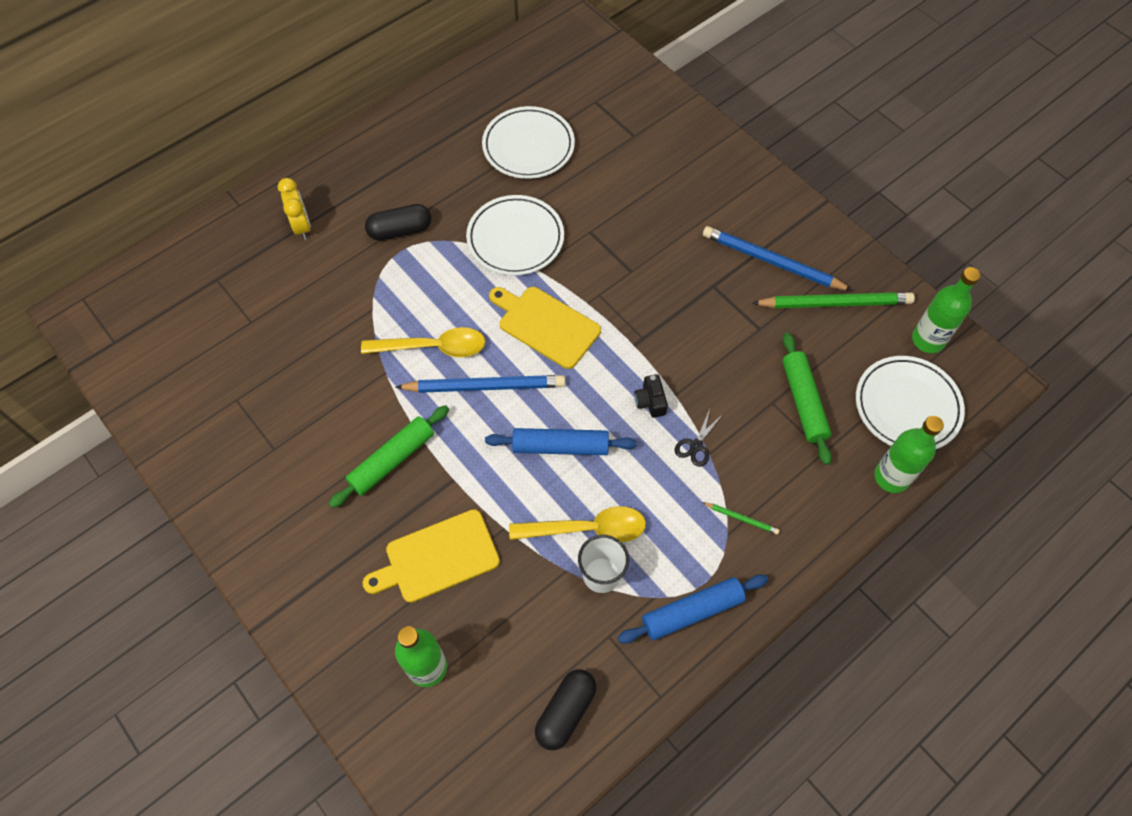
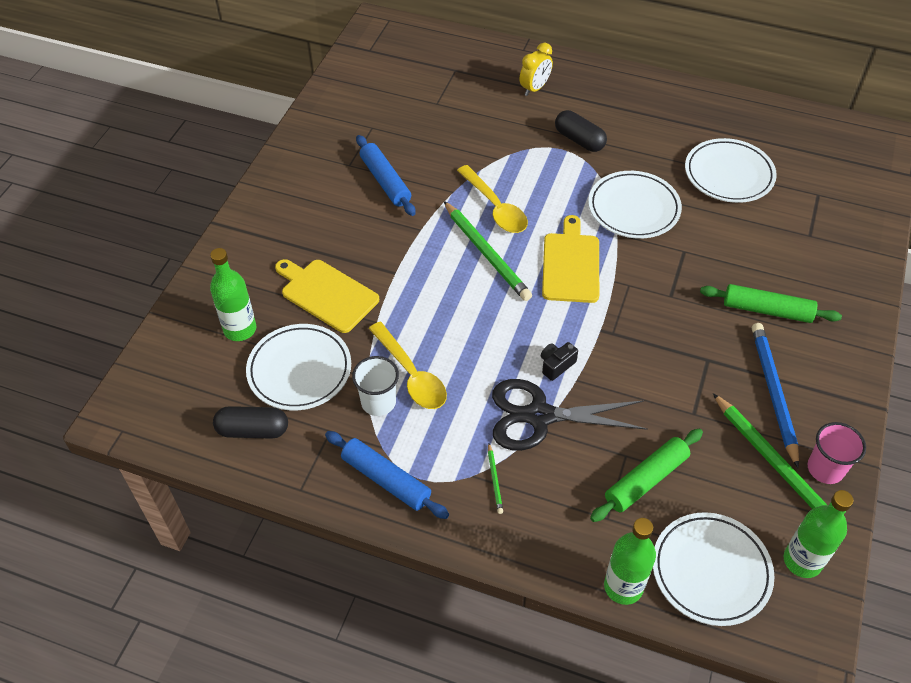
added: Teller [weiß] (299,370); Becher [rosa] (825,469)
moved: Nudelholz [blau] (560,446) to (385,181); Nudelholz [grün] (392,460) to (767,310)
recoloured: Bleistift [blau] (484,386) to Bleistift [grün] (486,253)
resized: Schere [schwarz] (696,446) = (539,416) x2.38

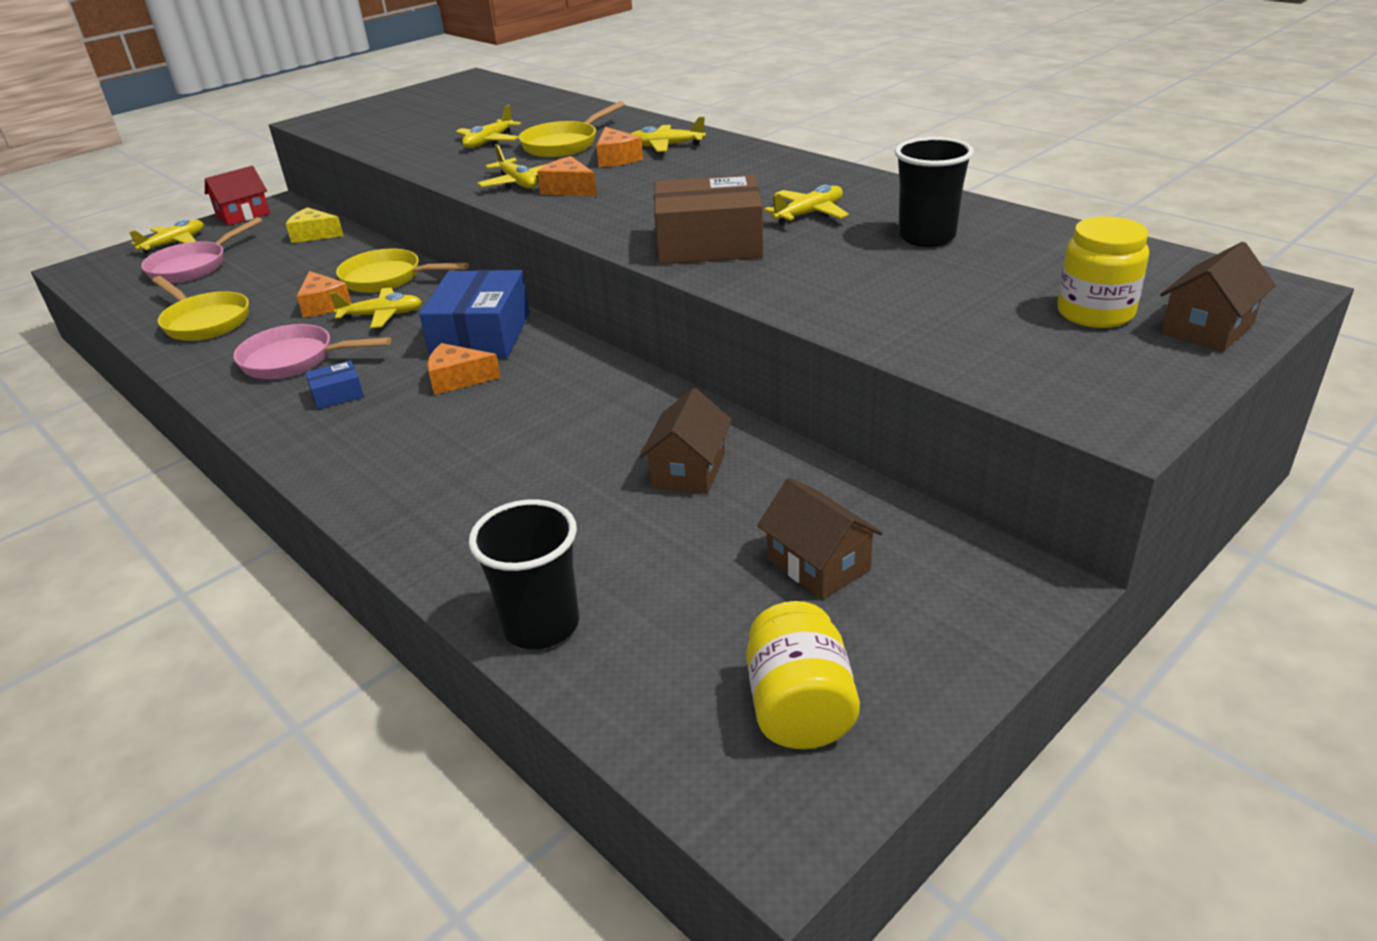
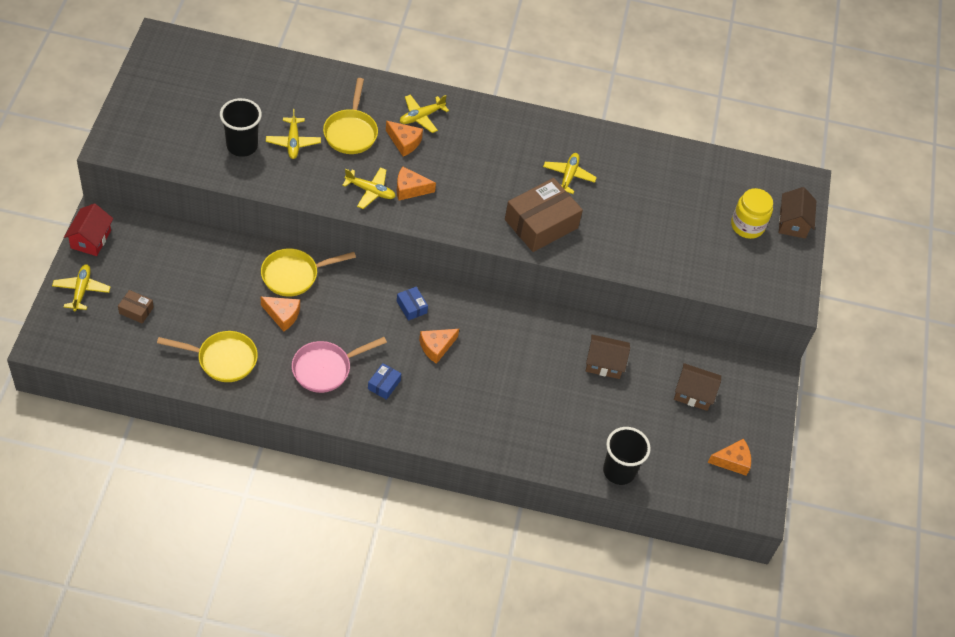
removed: Käse [gelb] (314,235); Flugzeug [gelb] (382,315)
moved: Becher [schwarz] (927,237) to (242,146)
replaced: Pfanne [rosa] (193,266) to Schachtel [braun] (136,310); Einmachglas [gelb] (799,707) to Käse [orange] (732,461)
turned: Haus [braun] (689,470) = (604,363) 60 degrees counterclockwise
resized: Schachtel [blau] (481,335) = (411,307) x0.45

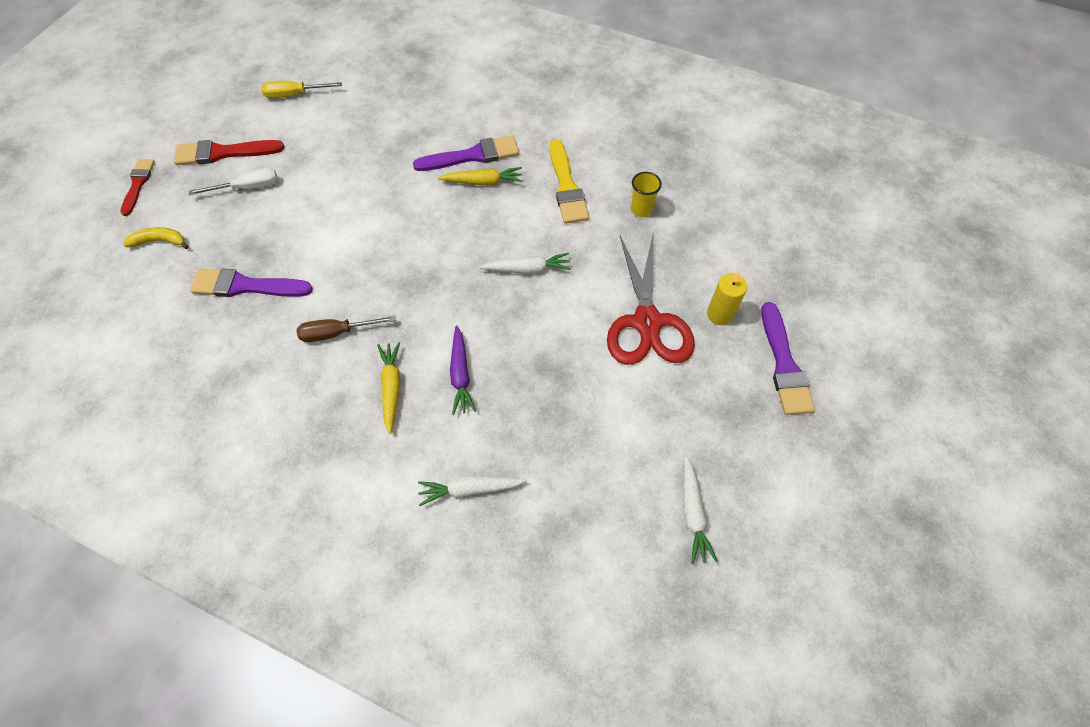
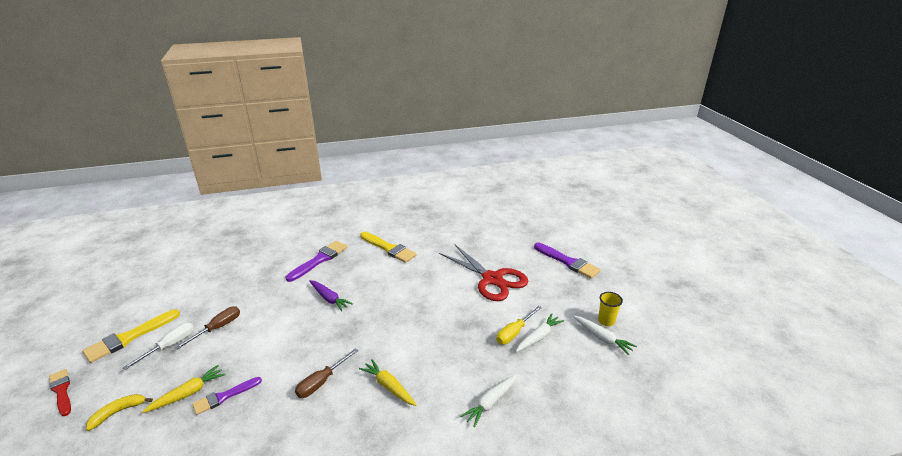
removed: Kerze [gelb] (720,314)
added: Schraubenzieher [braun] (217,328)
moved: Karotte [gelb] (483,182) to (188,393); Karotte [lila] (461,374) to (329,298); Schraubenzieher [gelb] (295,95) to (514,332); Karotte [weiß] (527,269) to (538,337); Becher [gelb] (641,209) to (606,321)
recoloured: Pinsel [rot] (223,153) to Pinsel [gelb] (129,337)
resized: Pinsel [lila] (246,286) = (224,396) x0.66

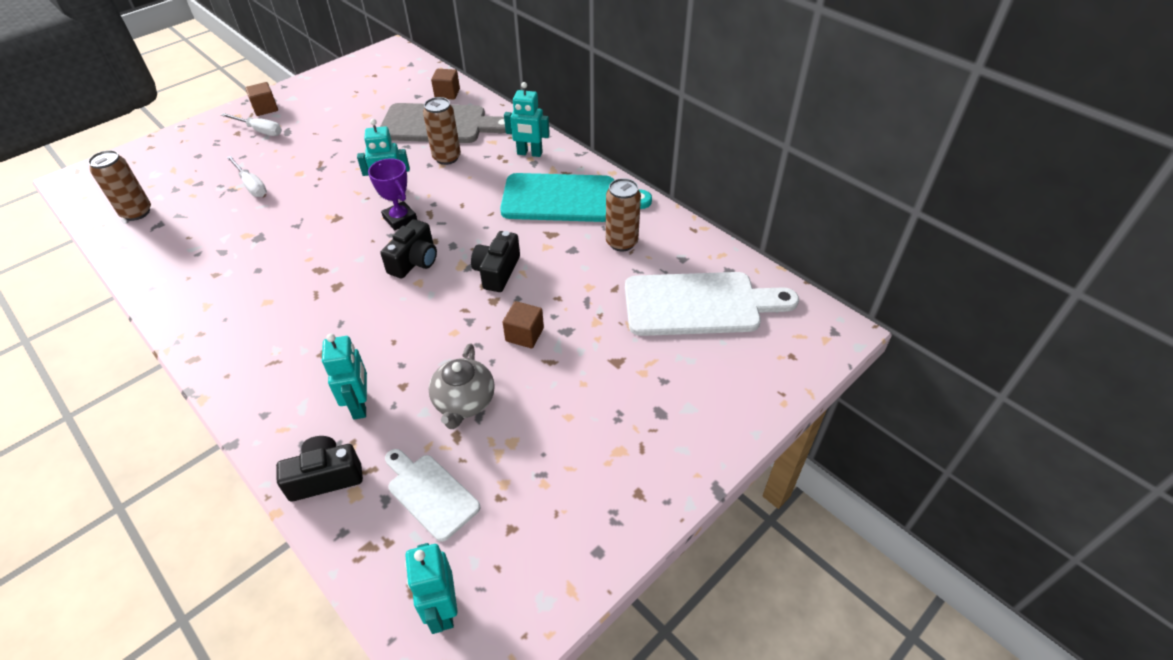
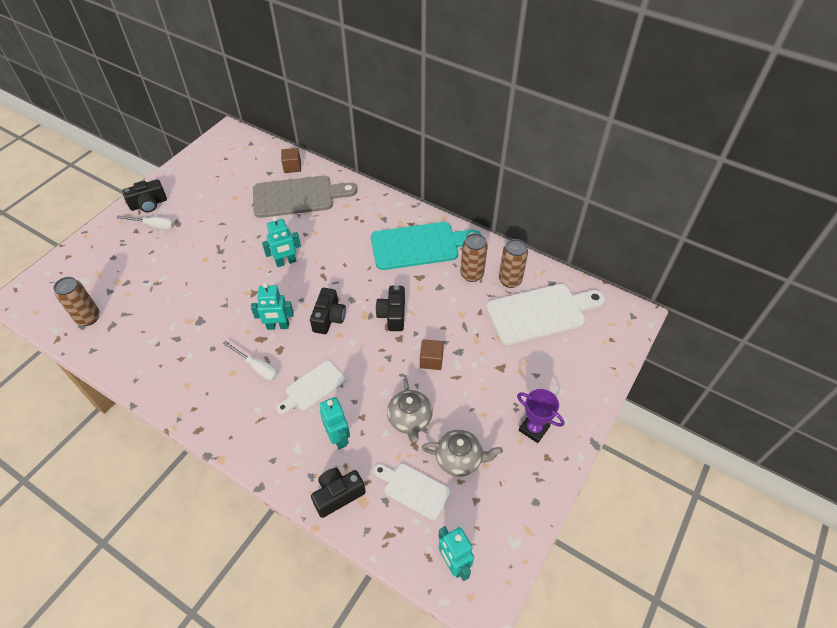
added: Schneidebrett [weiß] (313,387); Teekanne [grau] (459,459)
moved: Schraubenzieher [weiß] (251,185) to (257,367); Roboter [türkis] (529,153) to (278,326); Dose [braun] (447,158) to (510,280); Pokal [lila] (400,219) to (534,428)
replaced: Kubus [braun] (265,108) to Kamera [schwarz] (148,204)

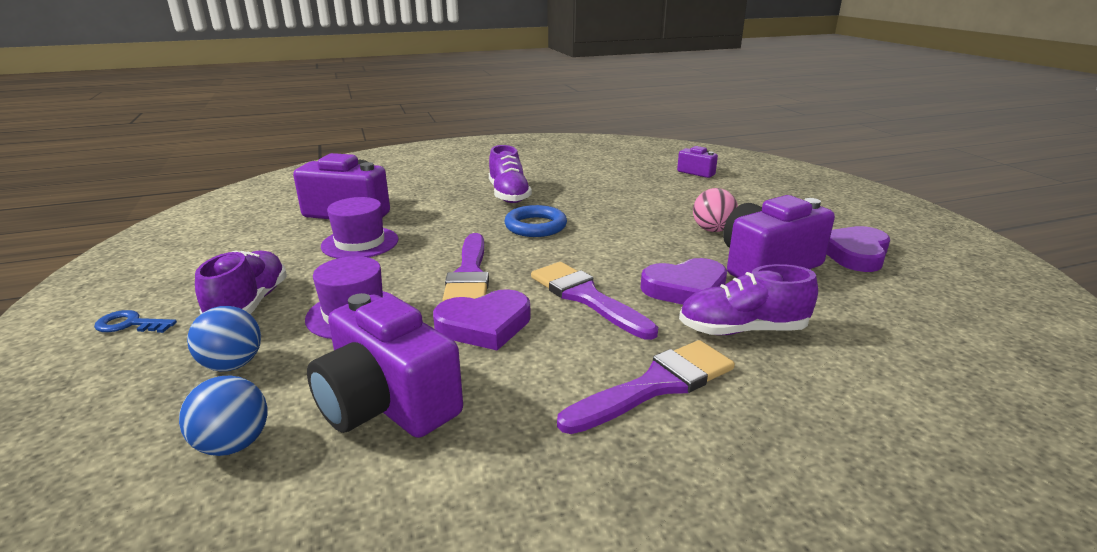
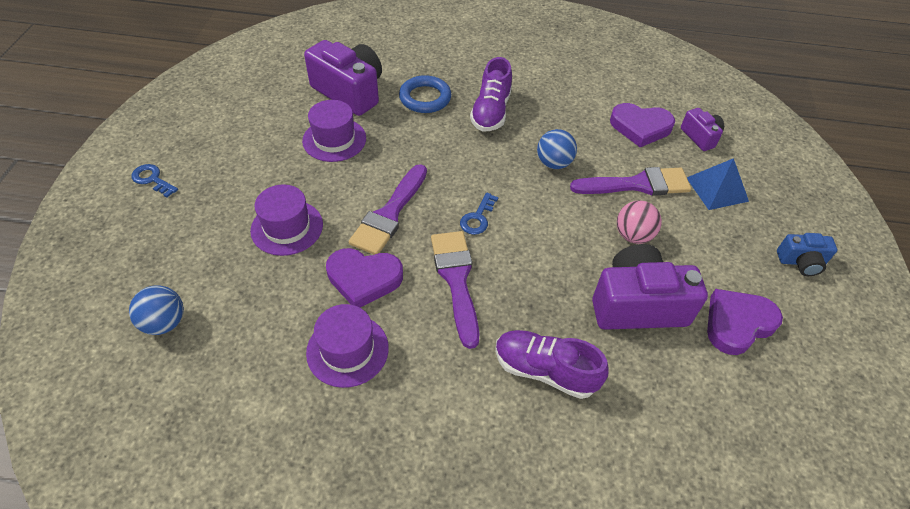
removed: Schuh [lila] (249,304); Kamera [lila] (387,403)
added: Hut [lila] (347,350); Schlüssel [blau] (478,218); Pyramide [blau] (717,189); Kamera [blau] (801,262)
moved: Ring [blau] (535,226) to (425,98); Ball [blau] (232,365) to (553,163); Pinsel [lila] (656,385) to (637,184); Herz [lila] (686,288) to (640,127)

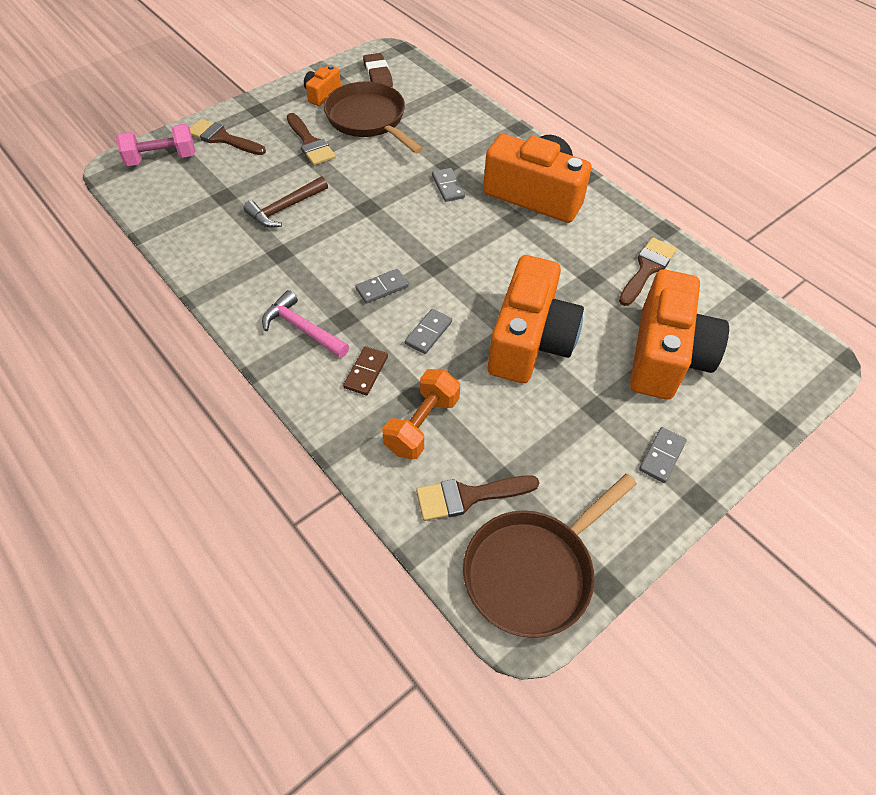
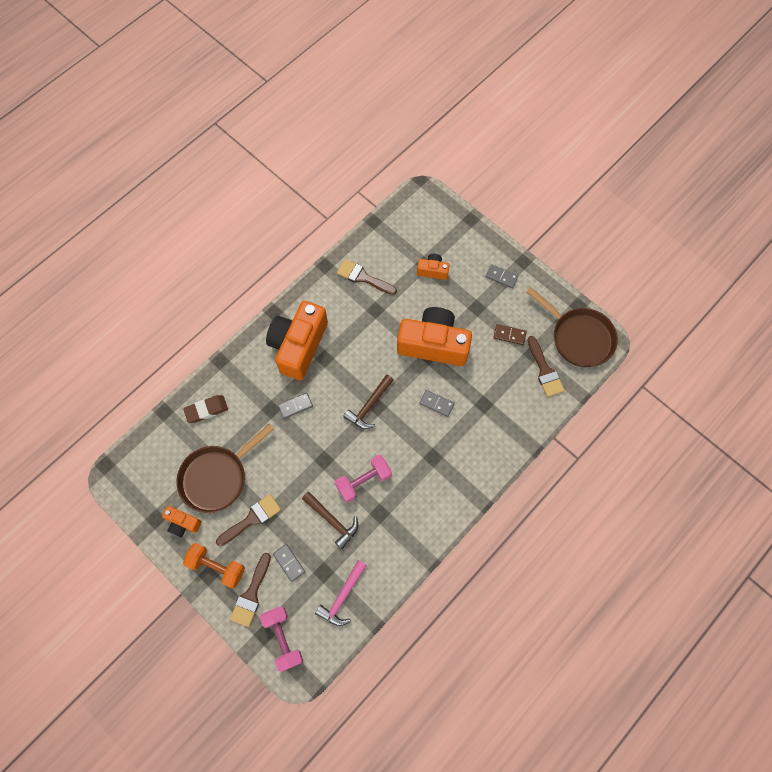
added: Hantel [rosa] (363,481); Hammer [braun] (369,406)
moved: Radiergummi [braun] (378,75) to (206,410); Hantel [orange] (422,425) to (217,567); Dominostein [grau] (382,288) to (289,563); Hammer [rosa] (302,328) to (342,597); Dominostein [braun] (366,372) to (509,335)
resized: Kamera [orange] (666,355) = (432,271) x0.46

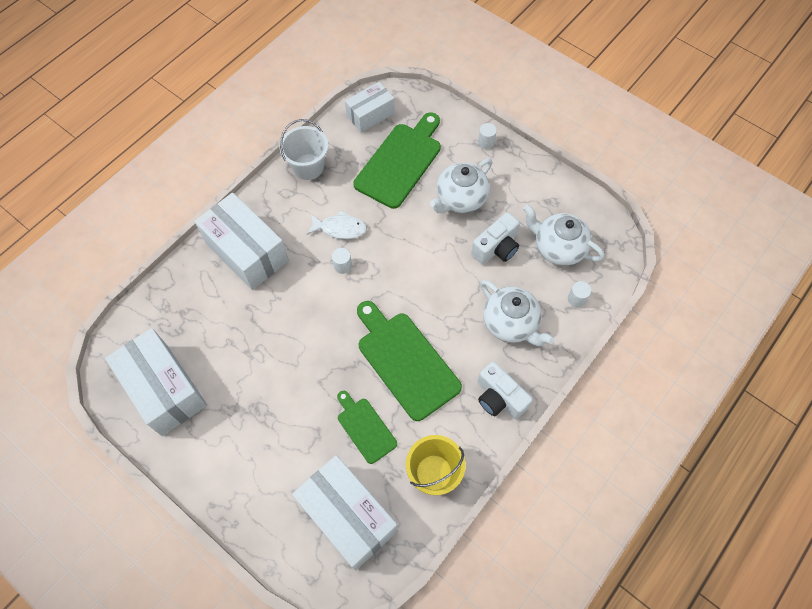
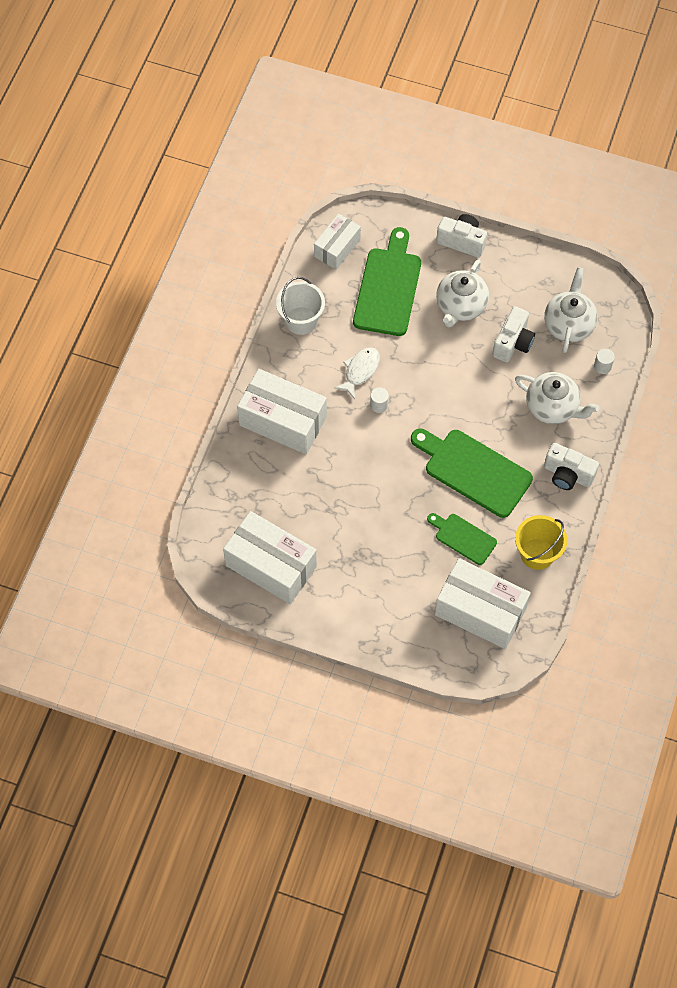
replaced: Vollzylinder [weiß] (486,142) to Kamera [weiß] (462,241)
turned: Fisch [weiß] (340,228) = (360,371) 45 degrees counterclockwise; Teekanne [weiß] (558,248) = (568,324) 90 degrees clockwise

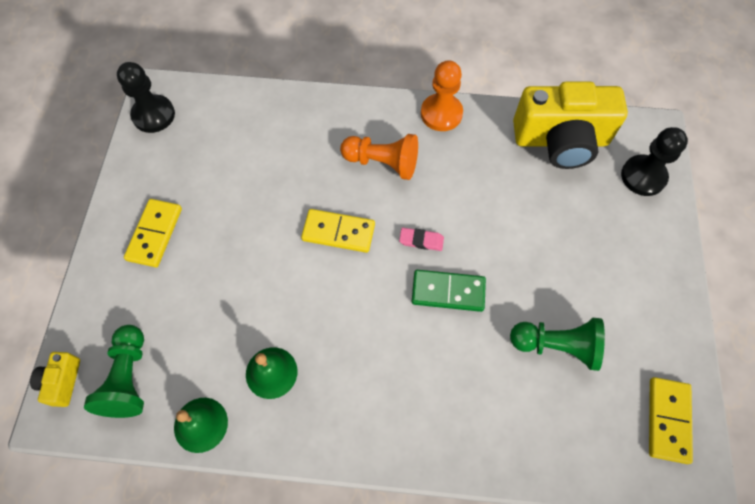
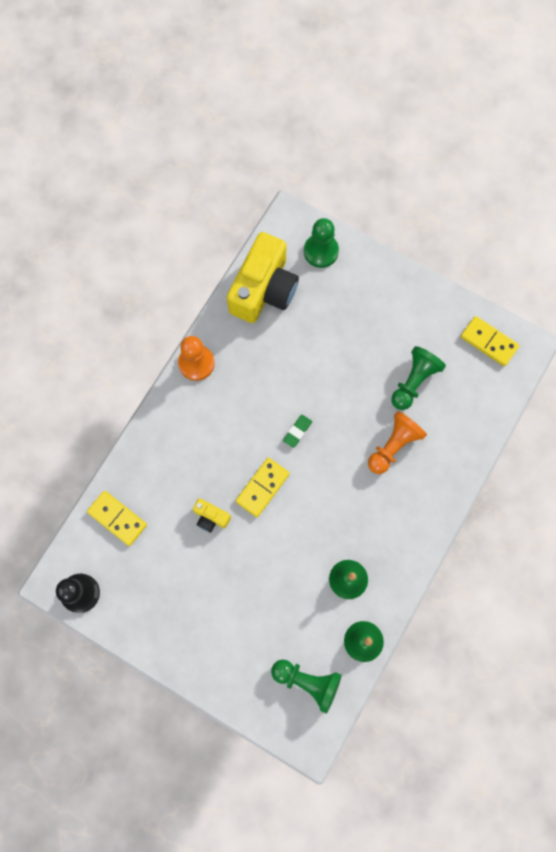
removed: Dominostein [grün] (448,292)
moved: Dominostein [gelb] (154,234) to (117,518); Kamera [gelb] (62,382) to (211,517); Bauer [orange] (382,163) to (393,446)
recoloured: Radiergummi [rosa] (421,240) to Radiergummi [grün] (297,431); Bauer [schwarz] (643,176) to Bauer [grün] (321,251)

